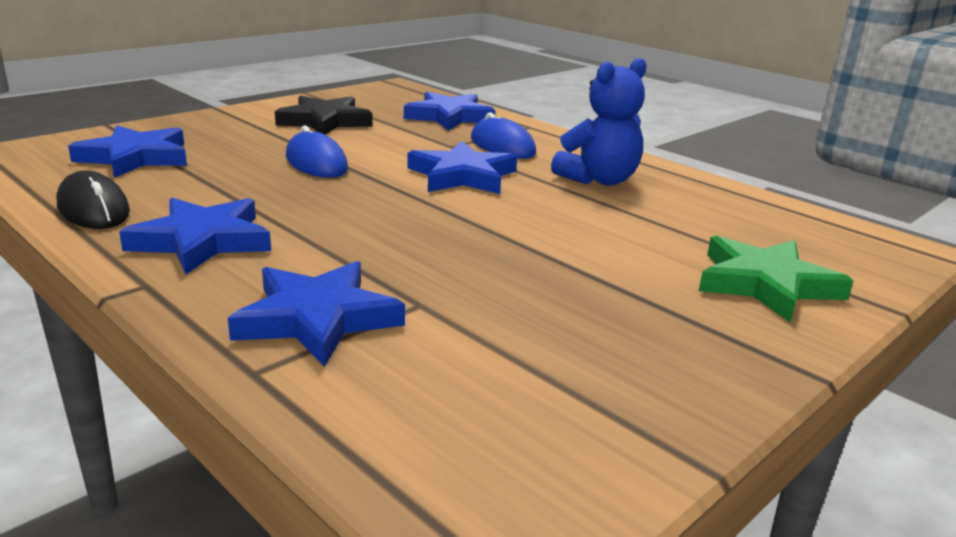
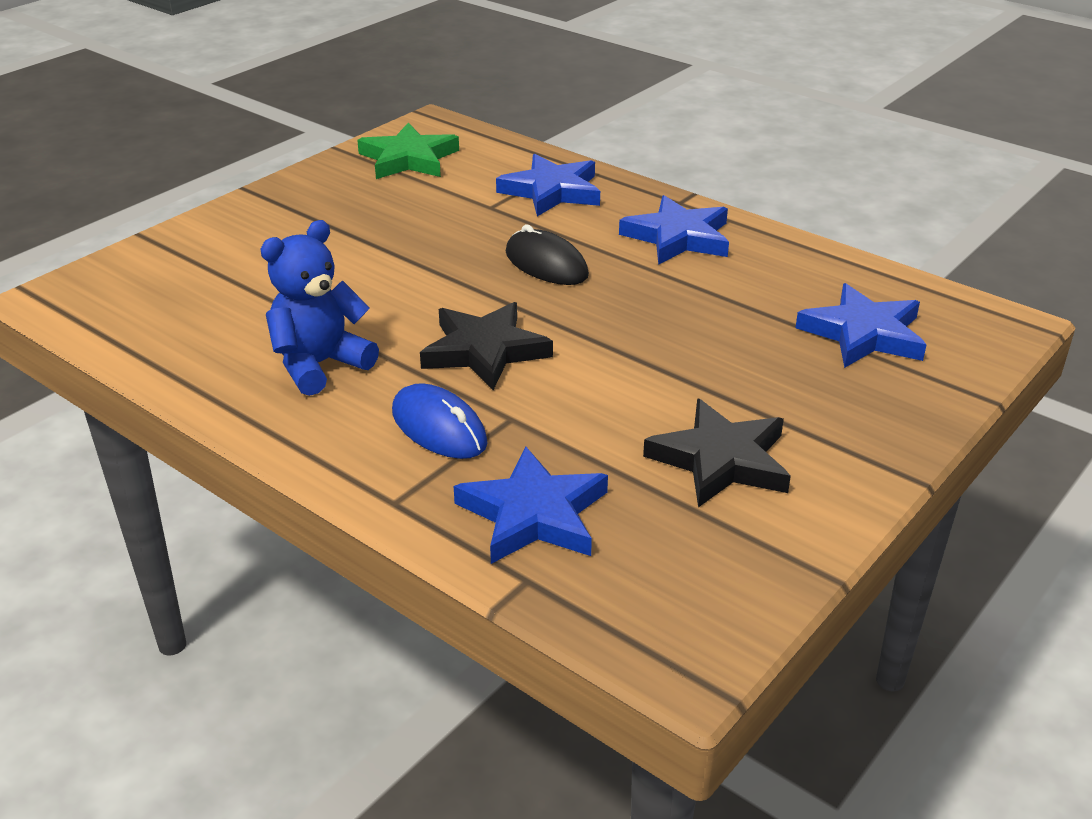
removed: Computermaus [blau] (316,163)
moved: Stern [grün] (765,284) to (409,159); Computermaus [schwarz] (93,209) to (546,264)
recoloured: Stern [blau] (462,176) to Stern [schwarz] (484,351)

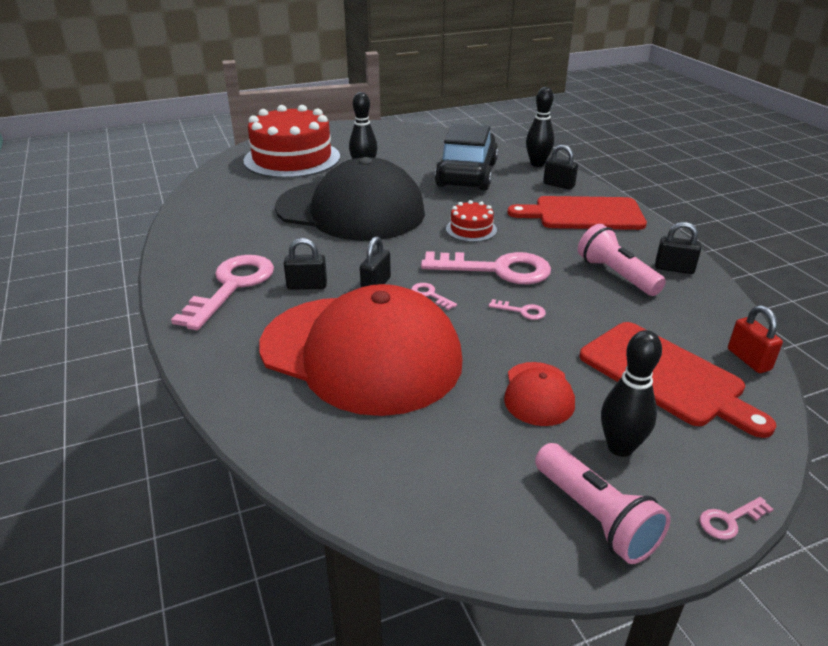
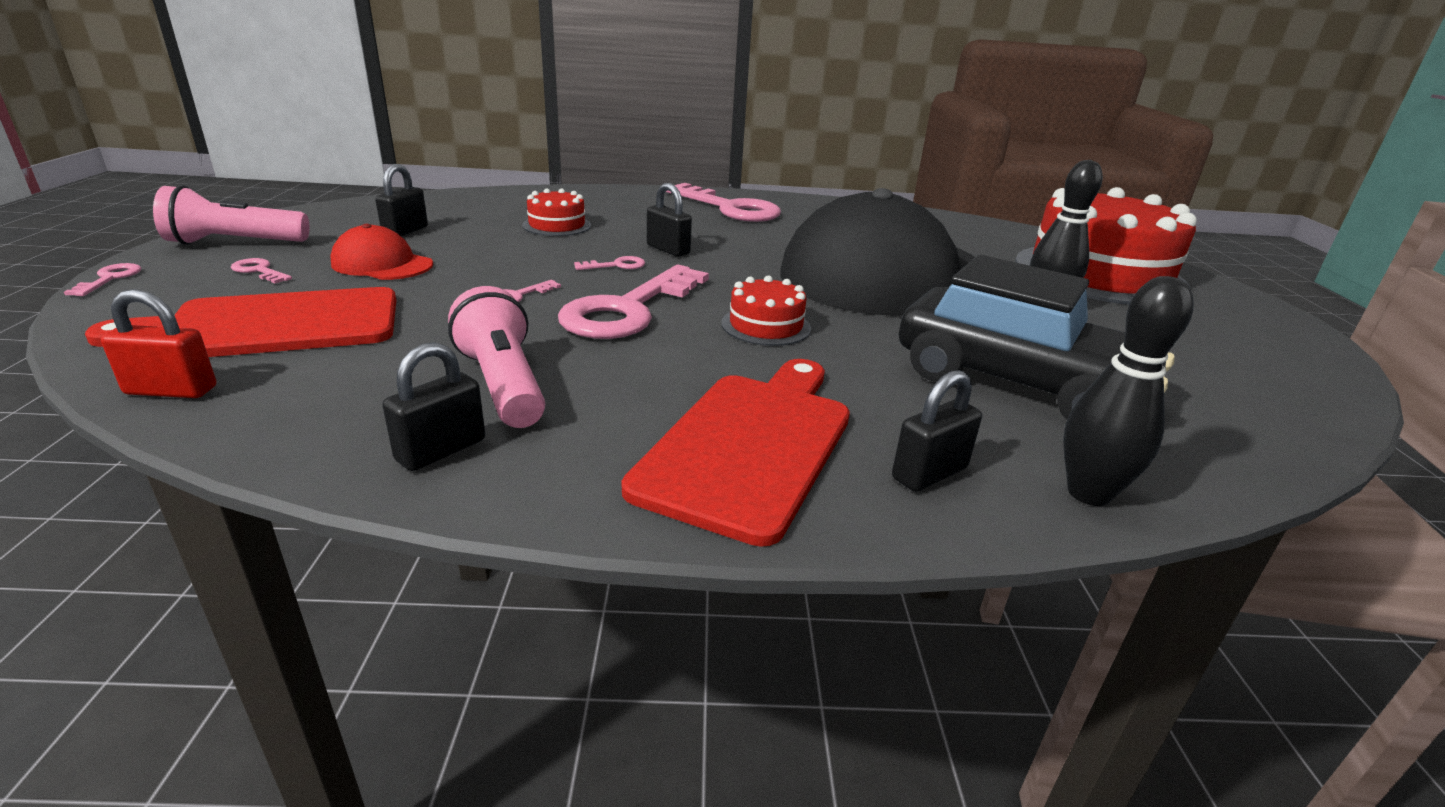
moved: Vorhängeschloss [schwarz] (307,286) to (405,231)
replaced: Bowlingkegel [schwarz] (620,447) to Schlüssel [rosa] (259,271); Kappe [rot] (361,353) to Kuchen [rot] (557,225)
turned: Taschenlampe [rosa] (616,275) = (503,384) 105 degrees counterclockwise

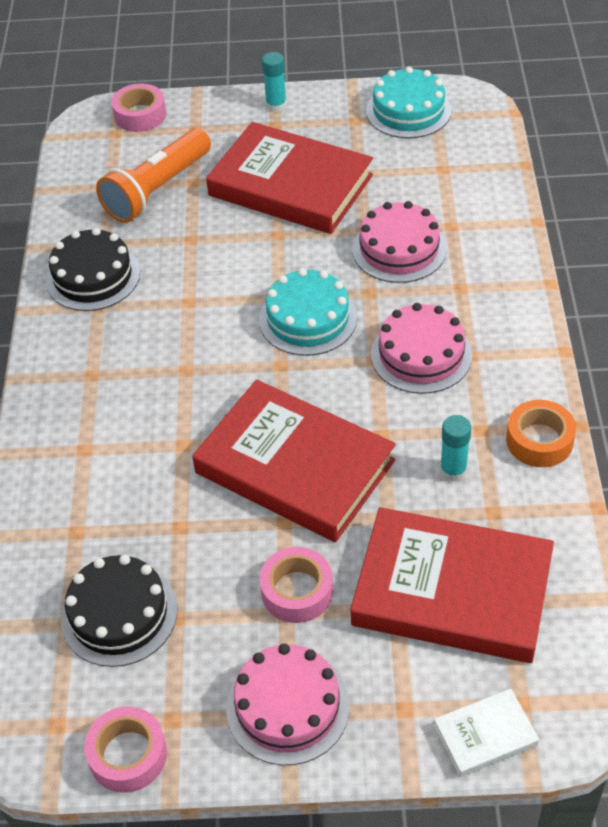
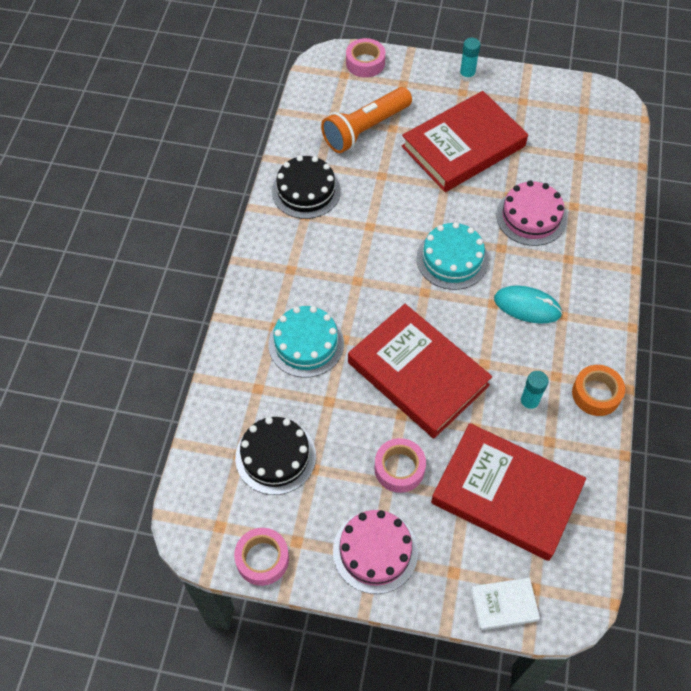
moved: Kuchen [türkis] (408,111) to (306,343)
replaced: Kuchen [rosa] (421,354) to Computermaus [türkis] (527,306)
turned: Buch [rot] (290,185) = (463,146) 75 degrees counterclockwise

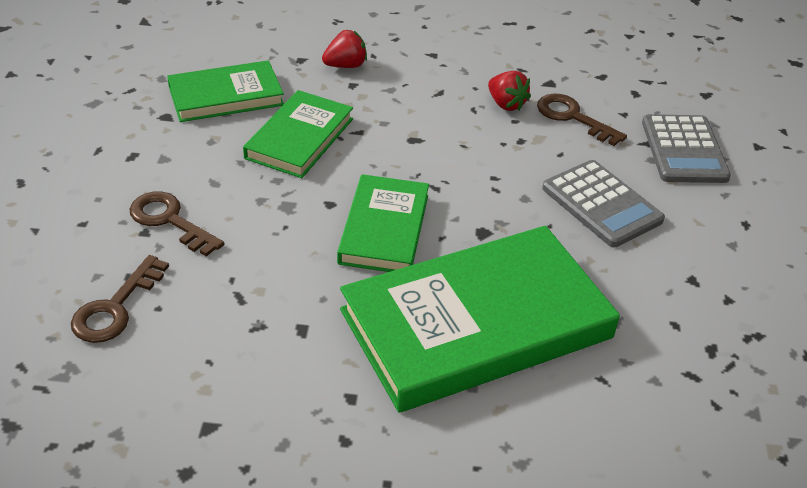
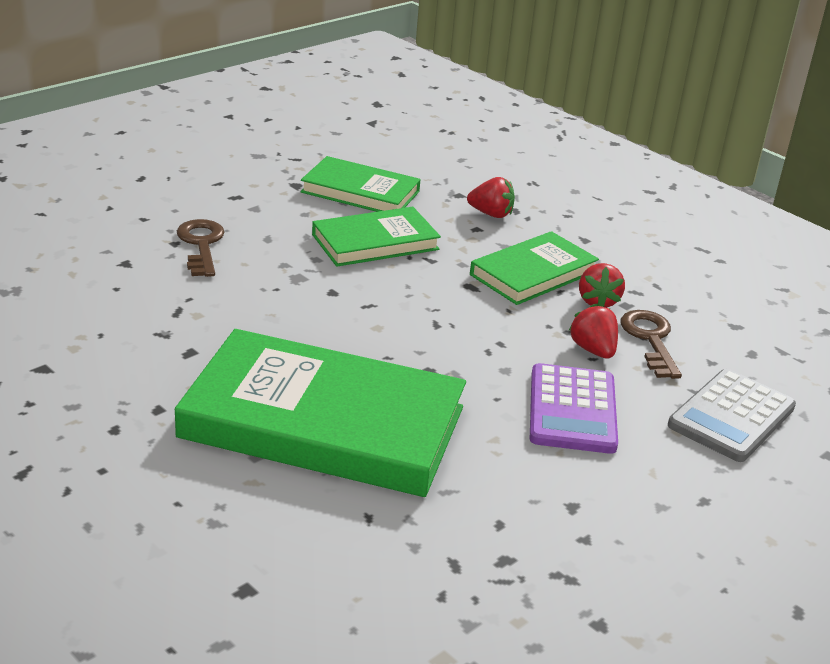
removed: Schlüssel [braun] (115,308)
added: Erdbeere [rot] (593,350)
moved: Buch [grün] (384,229) to (533,273)
recoloured: Taschenrechner [grau] (601,204) to Taschenrechner [lila] (572,410)

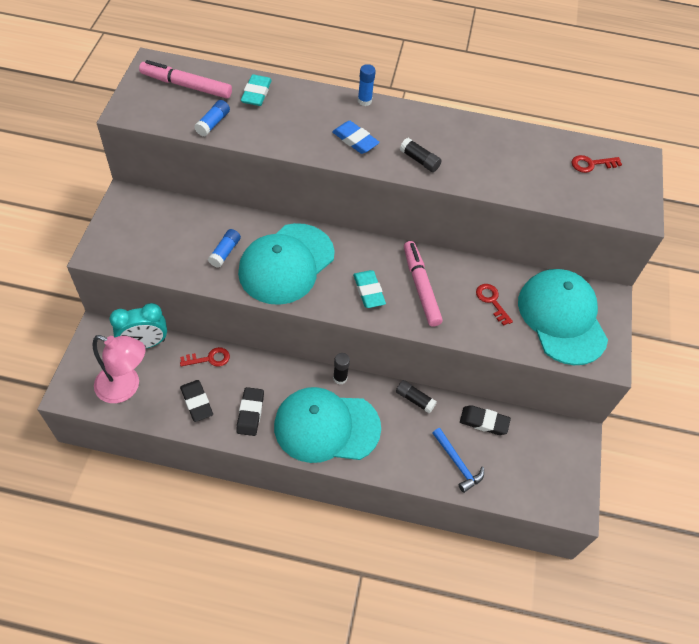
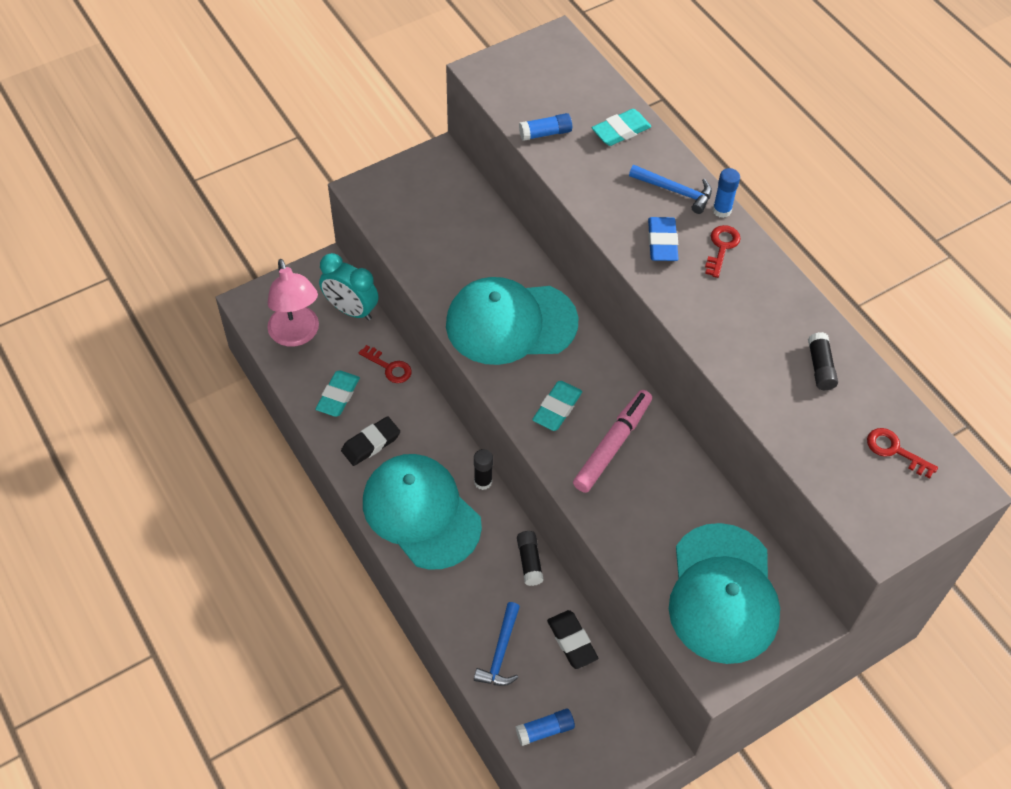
removed: Filzstift [rosa] (186,86)
added: Hammer [blau] (675,191)
moved: Klebestift [blau] (225,252) to (545,730); Schlüssel [rot] (491,301) to (721,247); Klebestift [schwarz] (419,160) to (820,367)
recoloured: Radiergummi [schwarz] (196,402) to Radiergummi [türkis] (338,396)
turned: Kappe [türkis] (562,318) = (723,593) 150 degrees clockwise

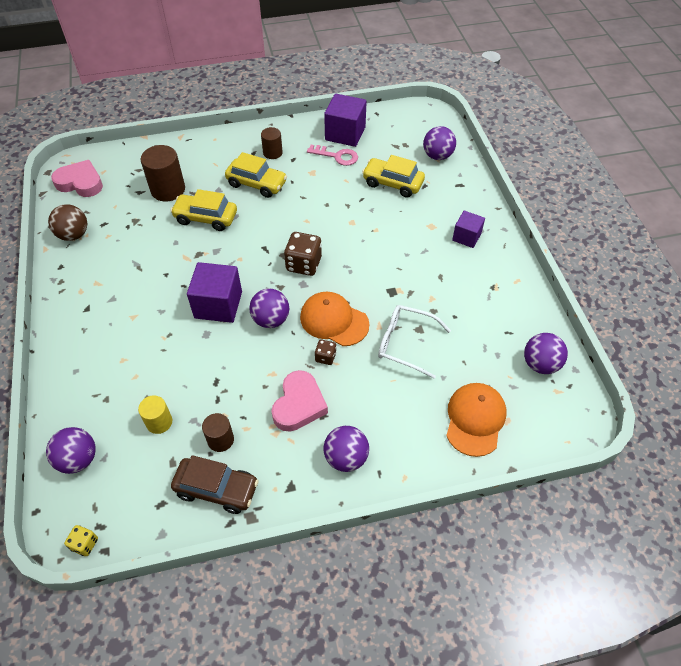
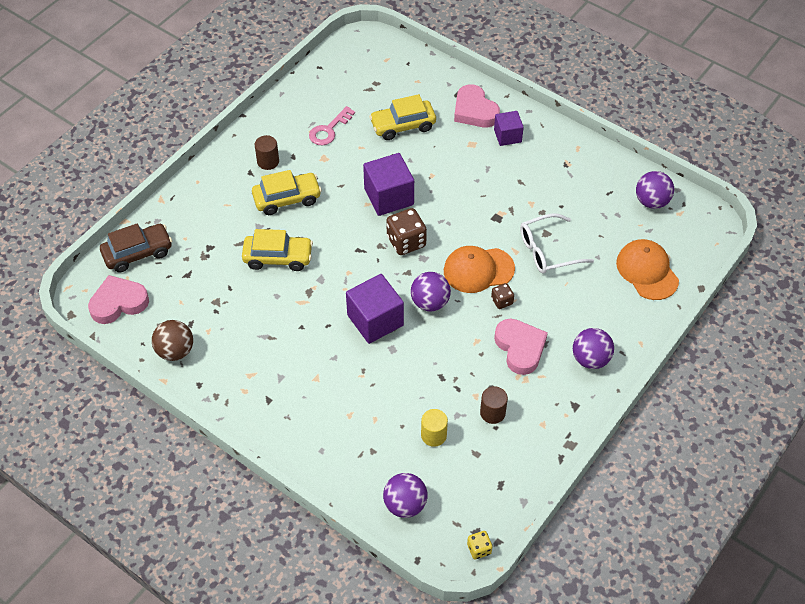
removed: Vollzylinder [braun] (168,189); Ball [lila] (437,156)
added: Herz [rosa] (474,111)
moved: Auto [braun] (217,489) to (138,253); Kubus [lila] (345,133) to (389,197)
turned: Auto [gelb] (206,218) = (278,257) 150 degrees counterclockwise; Schlüssel [rosa] (337,156) = (329,130) 150 degrees clockwise

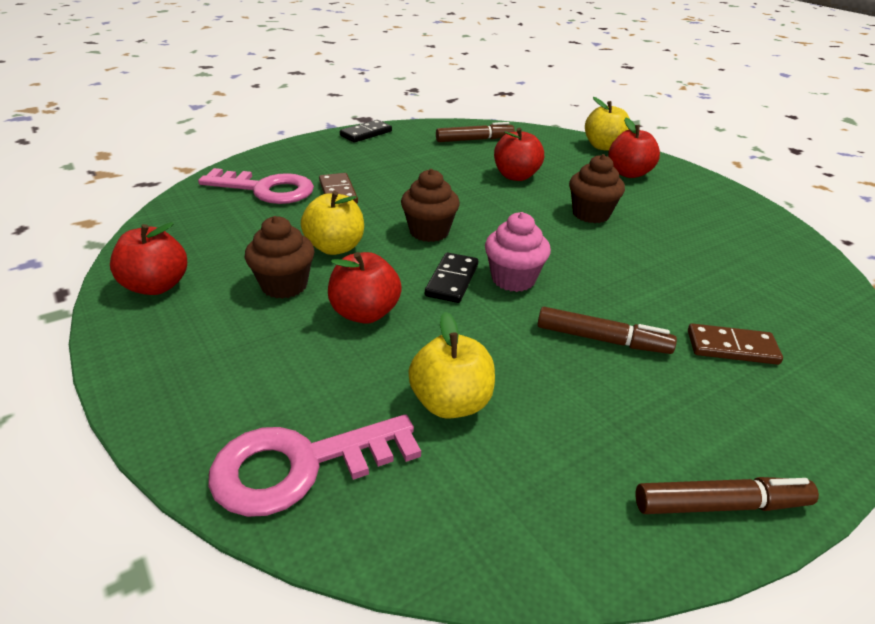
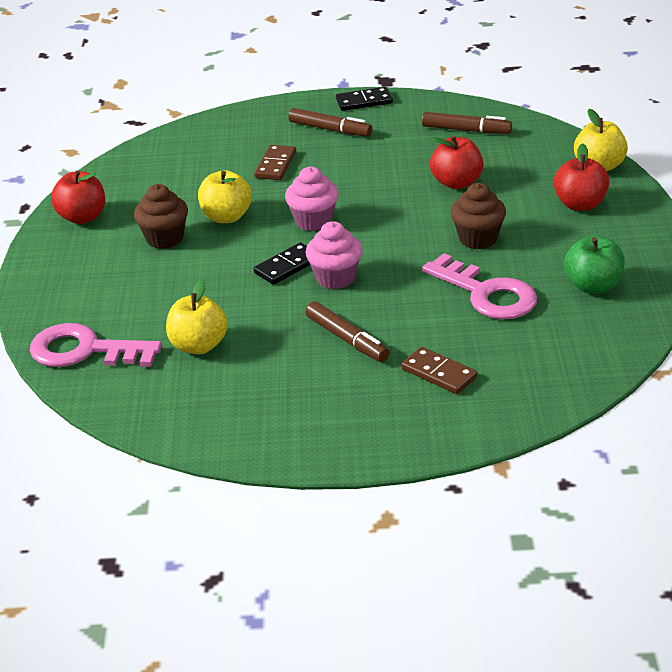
removed: Apfel [rot] (365,313)
added: Apfel [grün] (593,286)
moved: Filzstift [braun] (720,505) to (330,129); Schlüssel [rosa] (266,189) to (487,294)
recoloured: Muffin [braun] (429,232) to Muffin [rosa] (313,221)

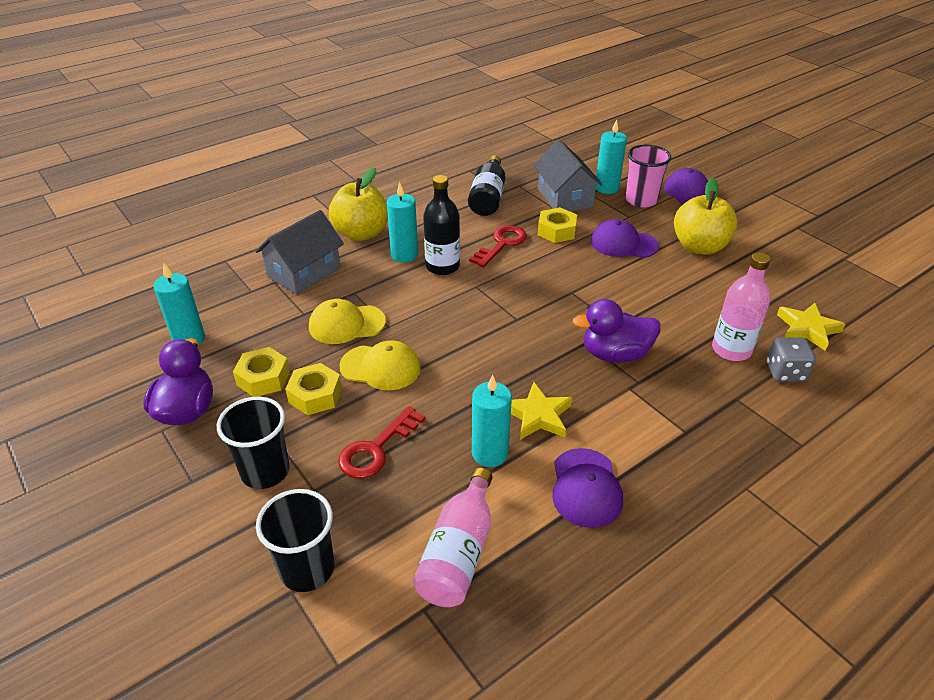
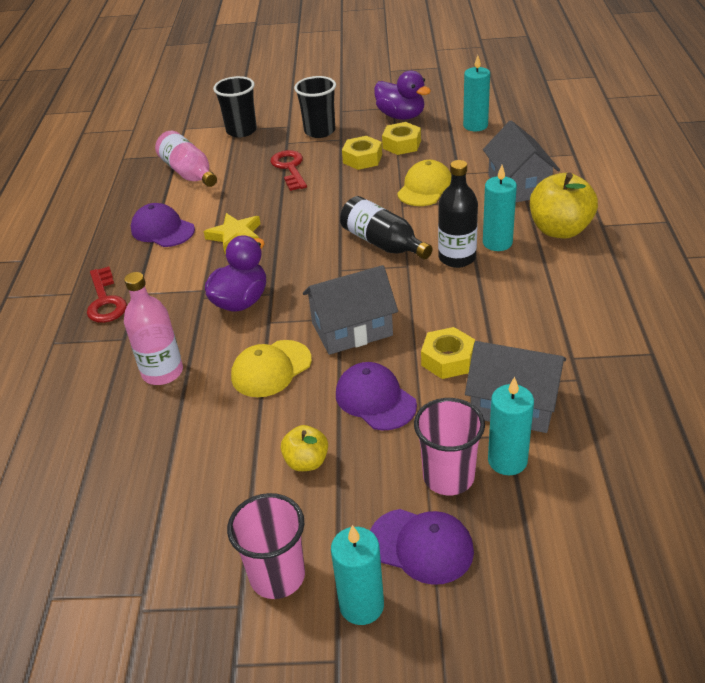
removed: Spielwürfel [grau] (785,372); Stern [gelb] (807,329)
added: Becher [rosa] (277,576); Haus [grau] (352,329)
moved: Schlüssel [rot] (502,244) to (105,301); Kappe [gelb] (380,367) to (271,369); Kerze [türkis] (490,453) to (361,605); Flasche [schwarz] (488,197) to (383,243)
turned: Kappe [lila] (623,244) = (375,399) 90 degrees counterclockwise
resized: Apfel [gelb] (699,247) = (306,462) x0.55

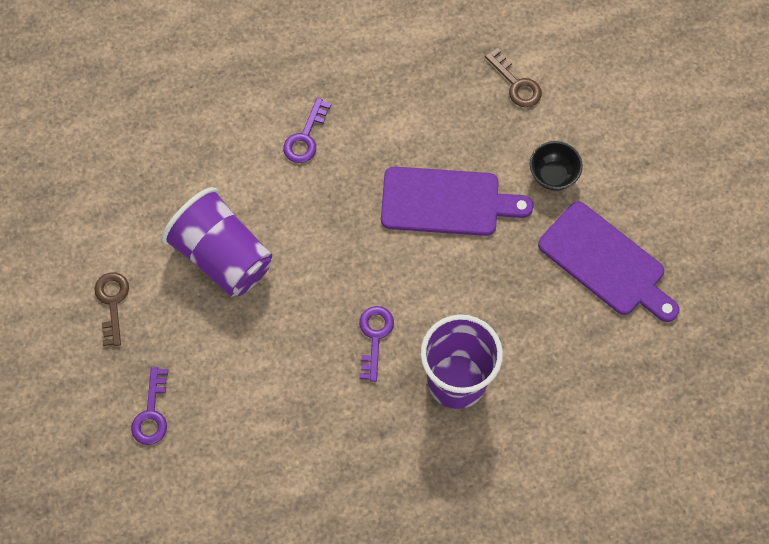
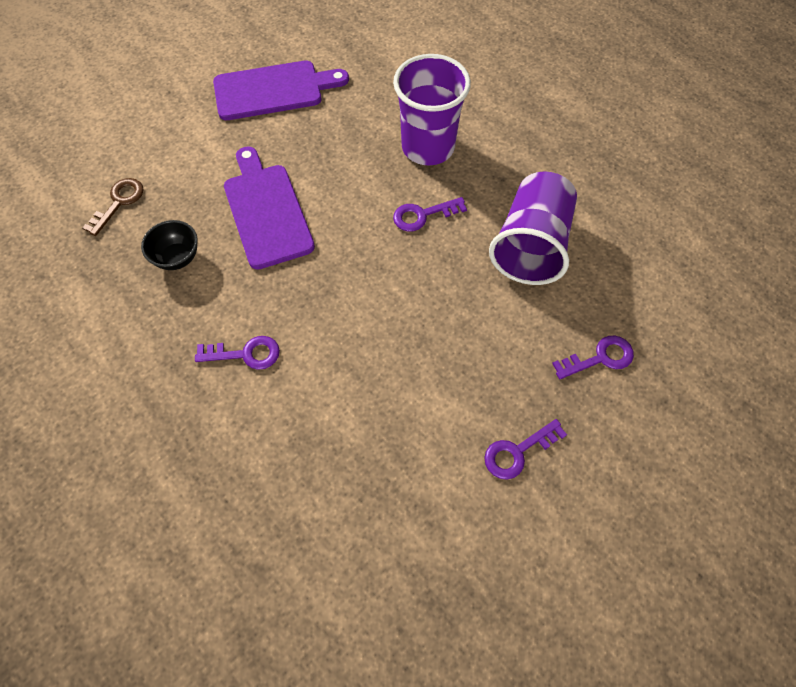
moved: Schüssel [schwarz] (553,175) to (177,258); Becher [lila] (223,256) to (531,245)
recoloured: Schlüssel [braun] (112,302) to Schlüssel [lila] (517,452)
turned: Schneidebrett [lila] (606,262) = (273,90) 60 degrees clockwise

